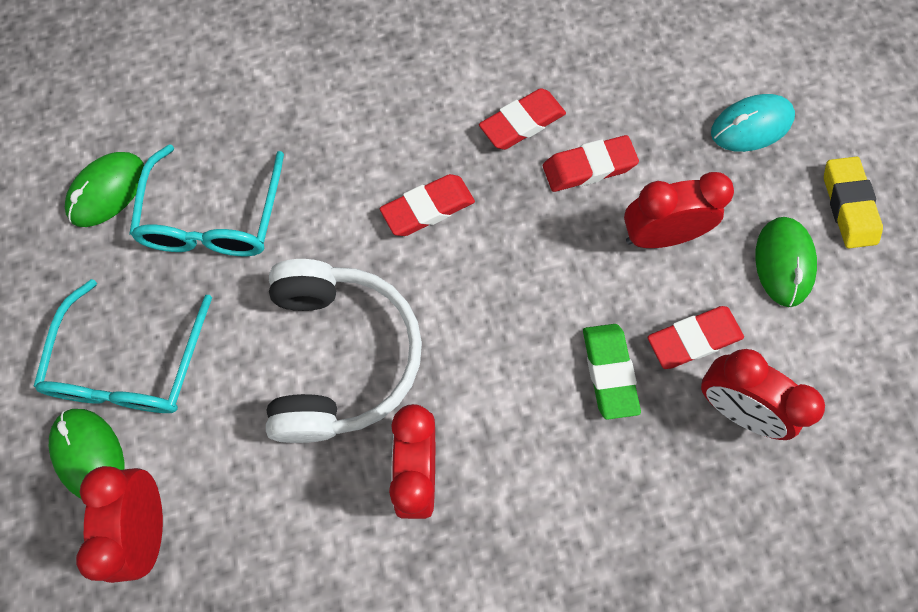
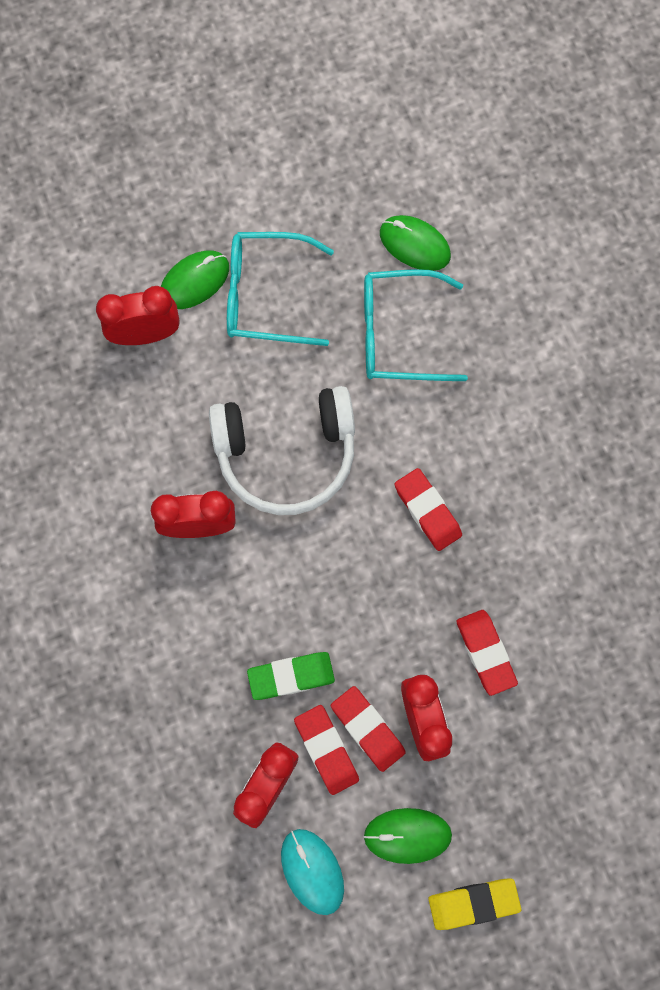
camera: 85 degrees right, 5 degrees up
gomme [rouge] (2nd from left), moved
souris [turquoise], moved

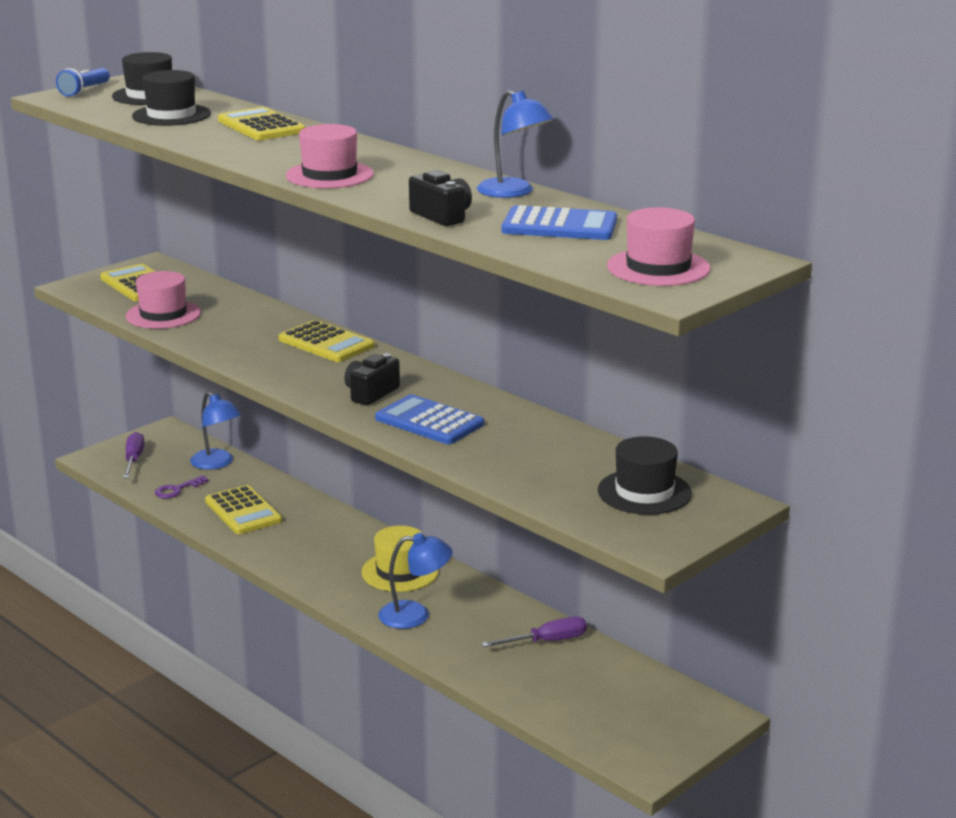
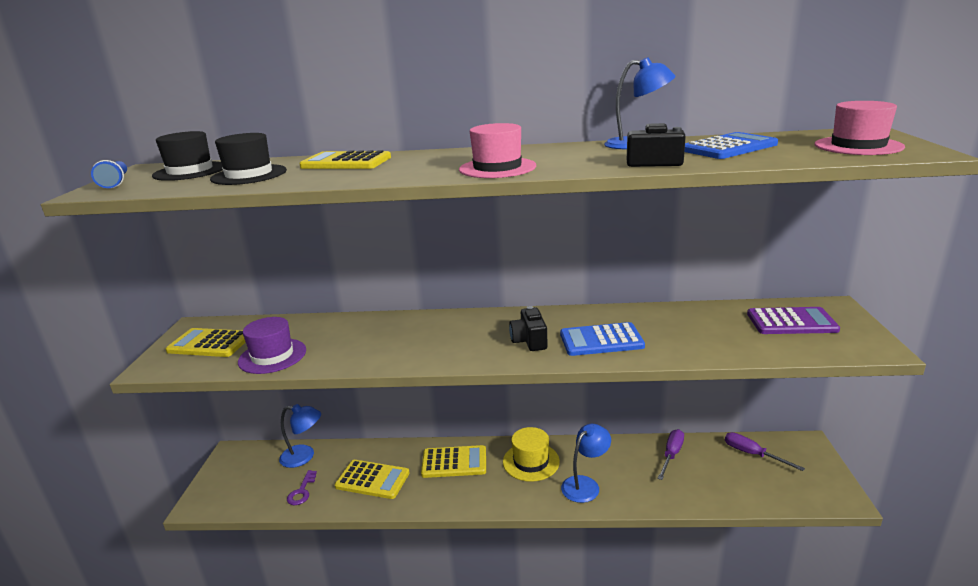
camera: 40 degrees left, 0 degrees up
tournevis [violet] (1st from left in the first image) -> tournevis [violet] (2nd from left), moved
chapeau [rose] (1st from left) -> chapeau [violet]
calculatrice [jaune] (4th from left), moved
chapeau [noir] (3rd from left) -> calculatrice [violet]

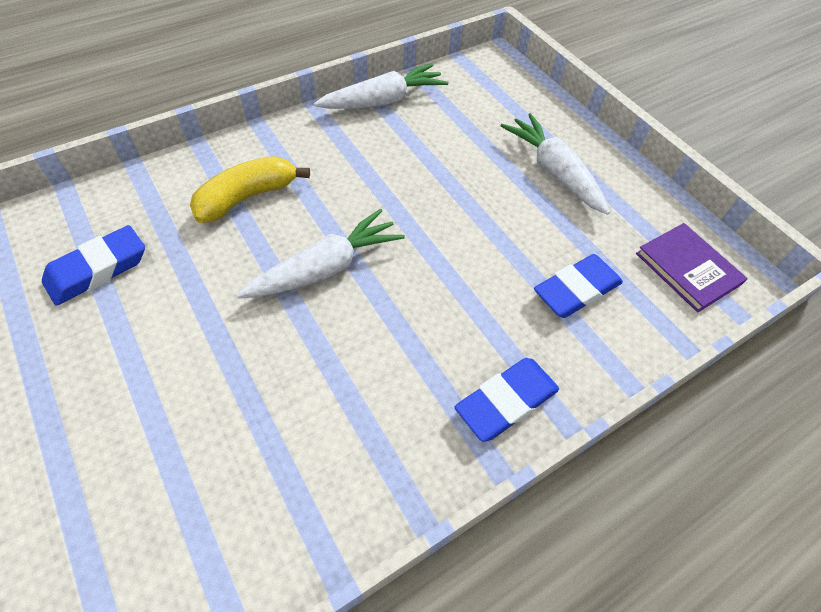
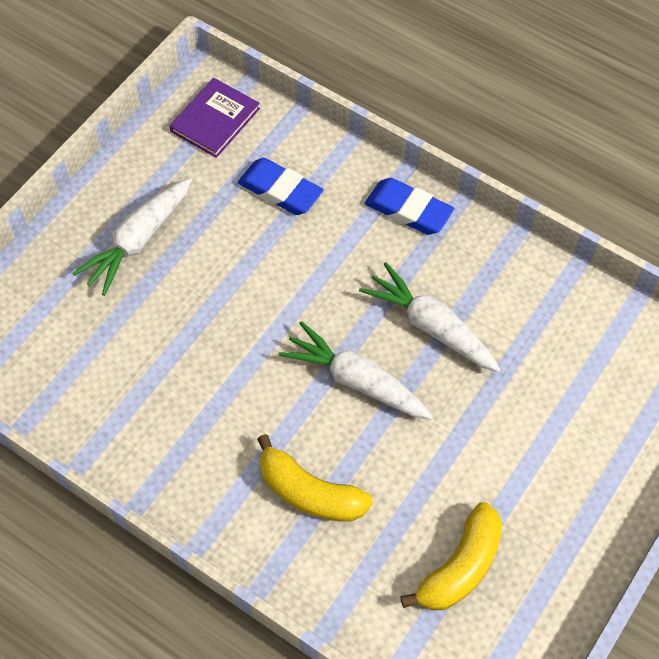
camera: 110 degrees left, 5 degrees up
gomme [bleu] (1st from left) -> banane [jaune] (2nd from left)
carotte [blanc] (2nd from left in the first image) -> carotte [blanc] (3rd from left), moved

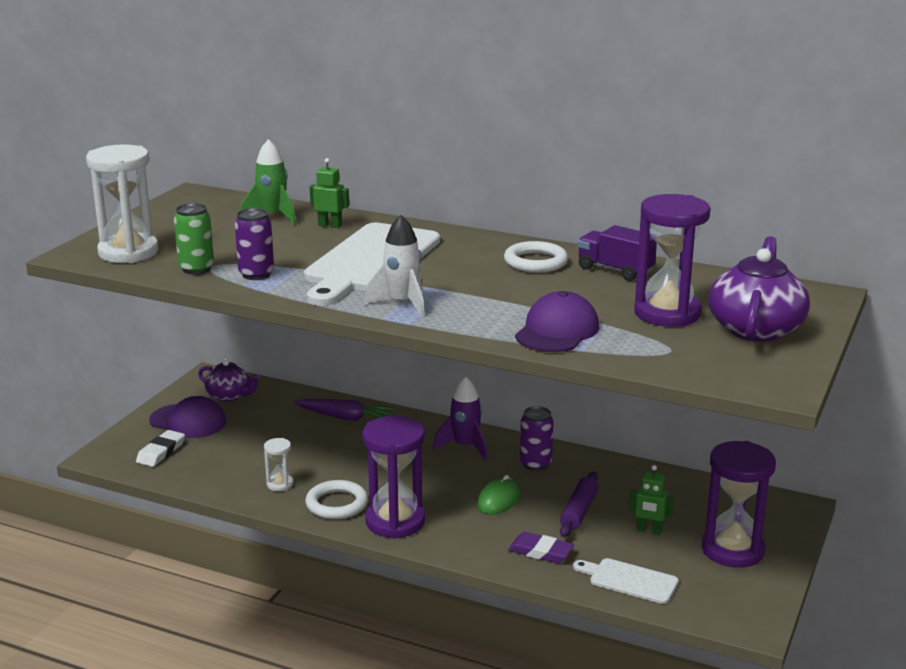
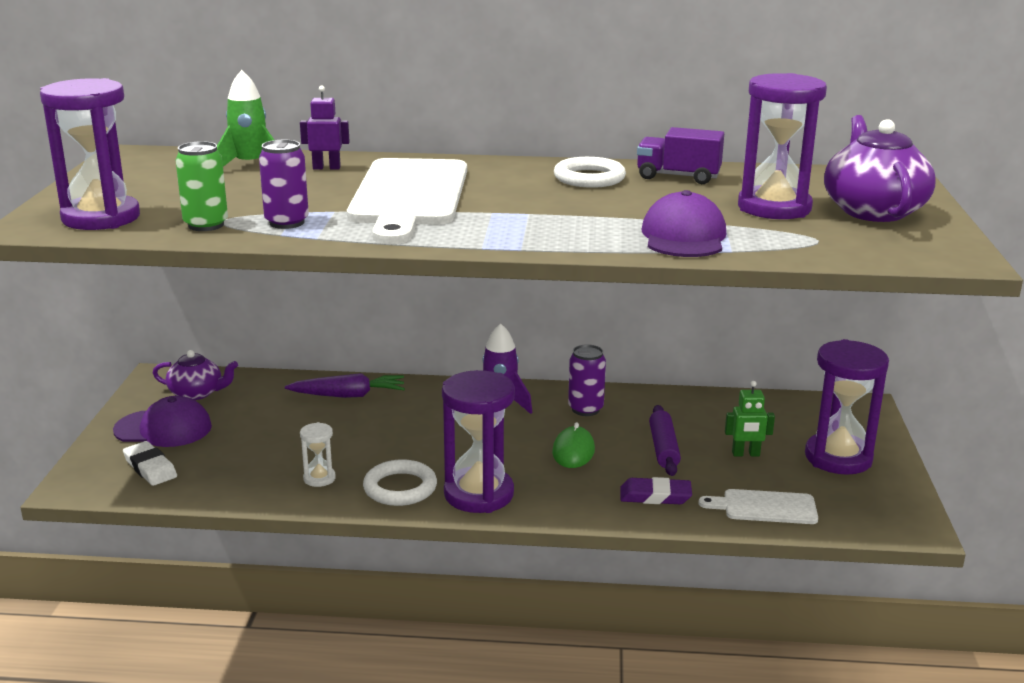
camera: 20 degrees left, 0 degrees up
sablier [blanc] (1st from left) -> sablier [violet] (1st from left)
gomme [blanc], 45 degrees counterclockwise
robot [vert] (1st from left) -> robot [violet]
fusée [blanc] -> none

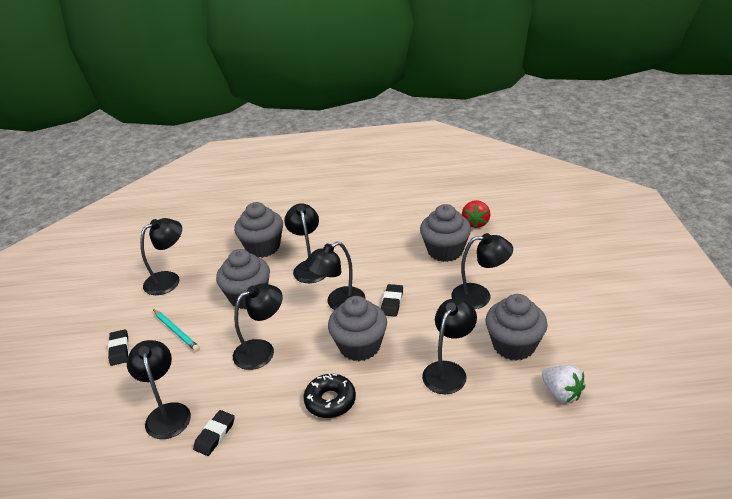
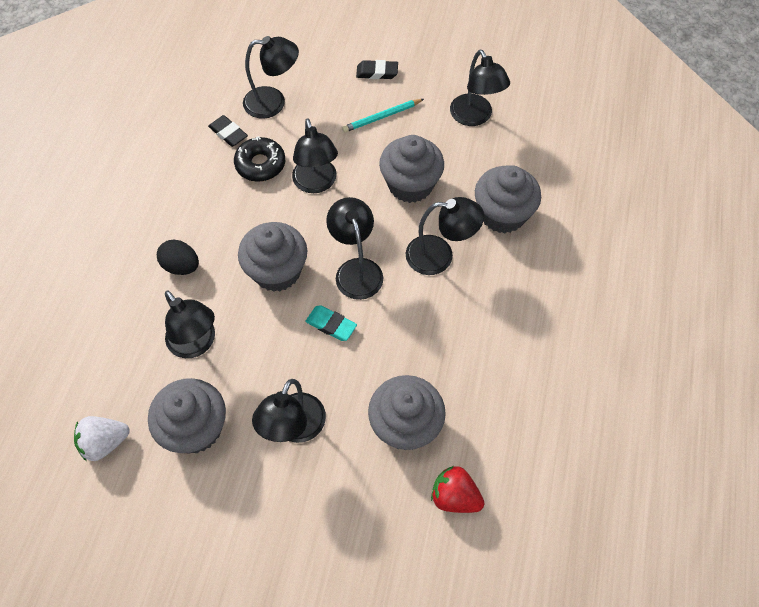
camera: 105 degrees right, 25 degrees up
beignet [noir], moved
gomme [noir] (3rd from left) -> gomme [turquoise]
none -> œuf [noir]

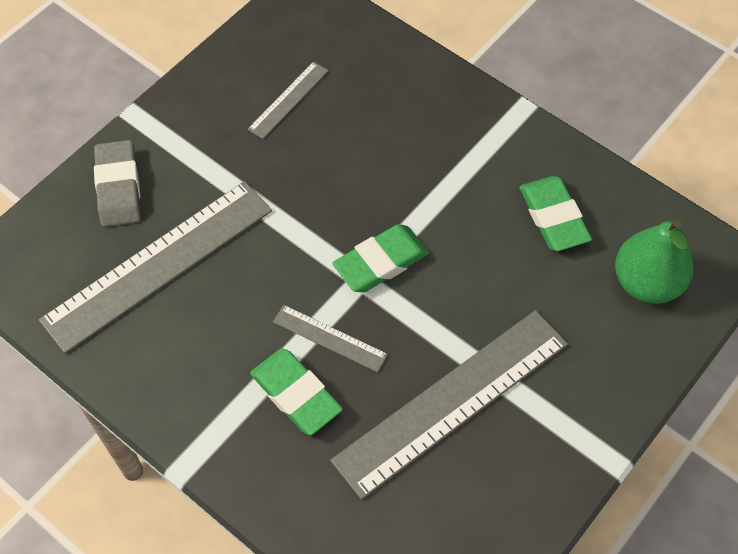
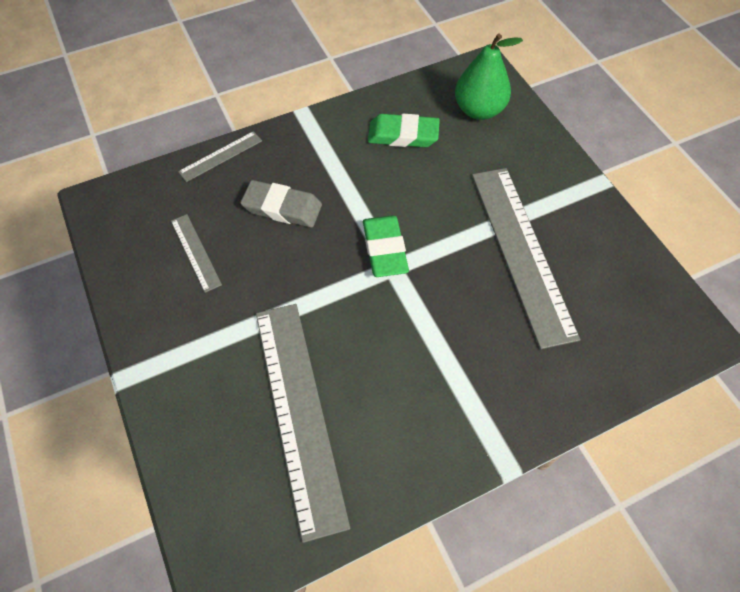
camera: 65 degrees left, 0 degrees up
gomme [gris], moved
gomme [vert] (1st from left) -> none
règle [gris] (3rd from left in the first image) -> règle [gris] (2nd from left), moved

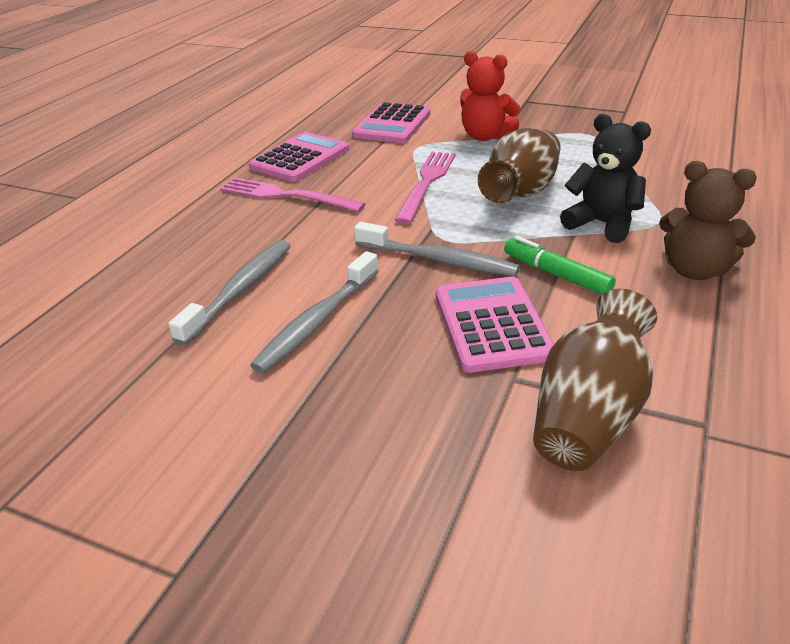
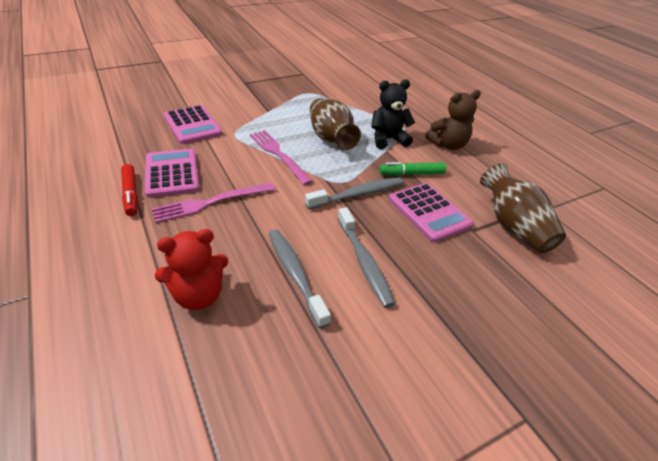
camera: 55 degrees left, 5 degrees up
calculatrice [rose] (3rd from left), 150 degrees counterclockwise
ours en peluche [rouge], moved
none -> feutre [rouge]

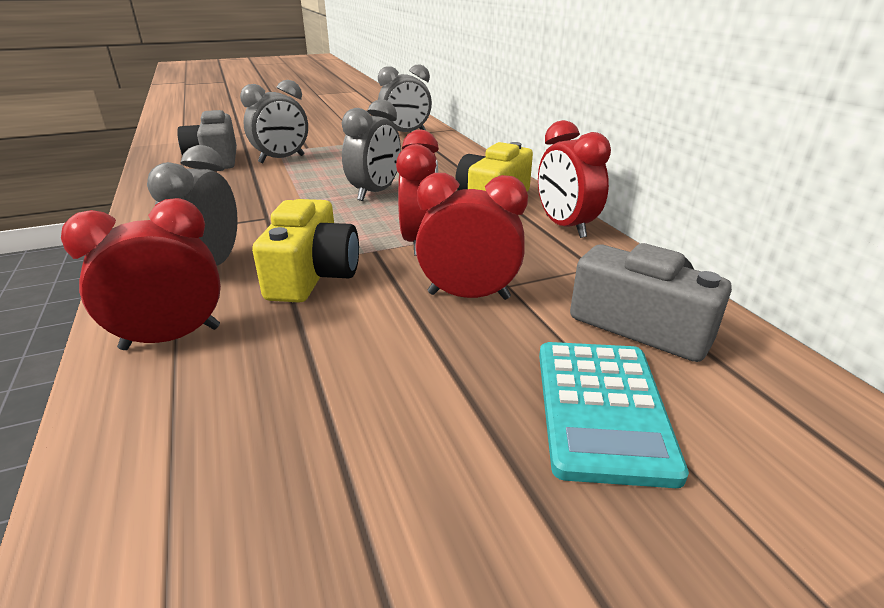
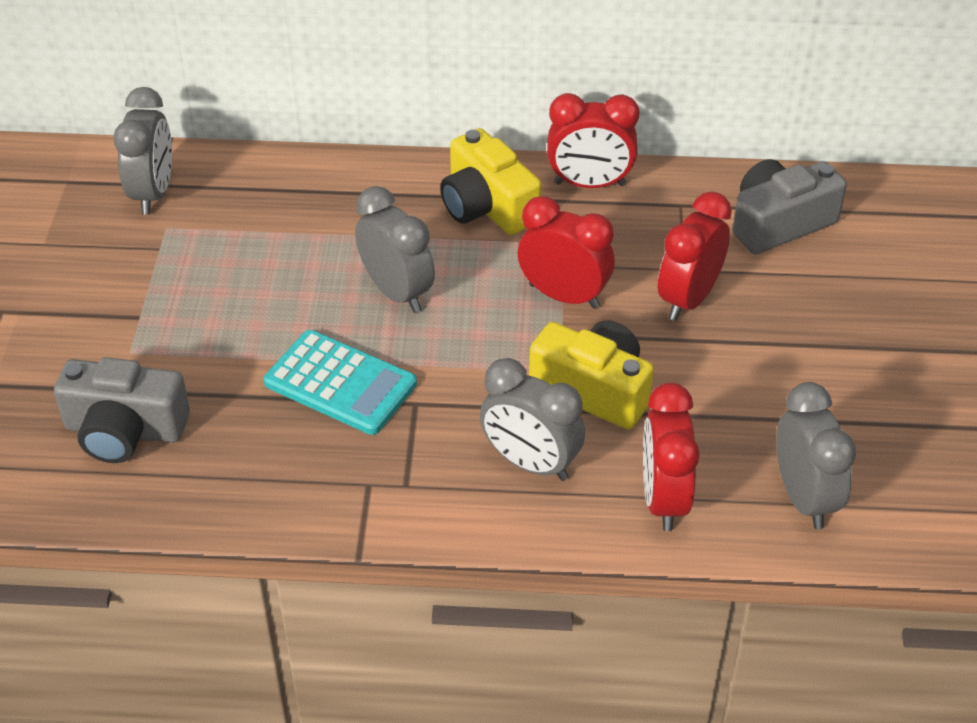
camera: 65 degrees left, 15 degrees up
réveil [gris] (2nd from left in the first image) -> réveil [gris] (4th from left), moved
calculatrice [turquoise], moved

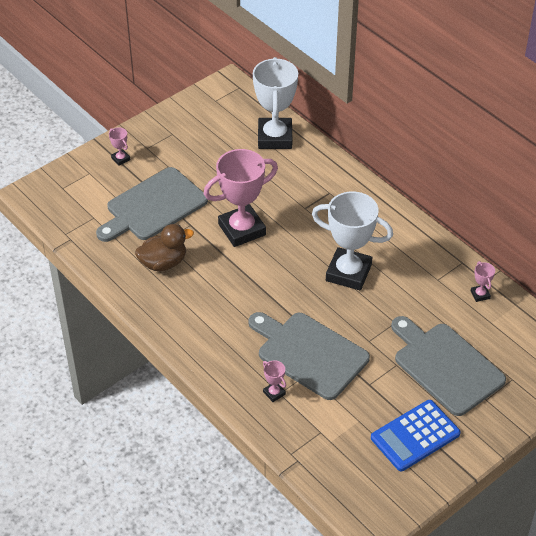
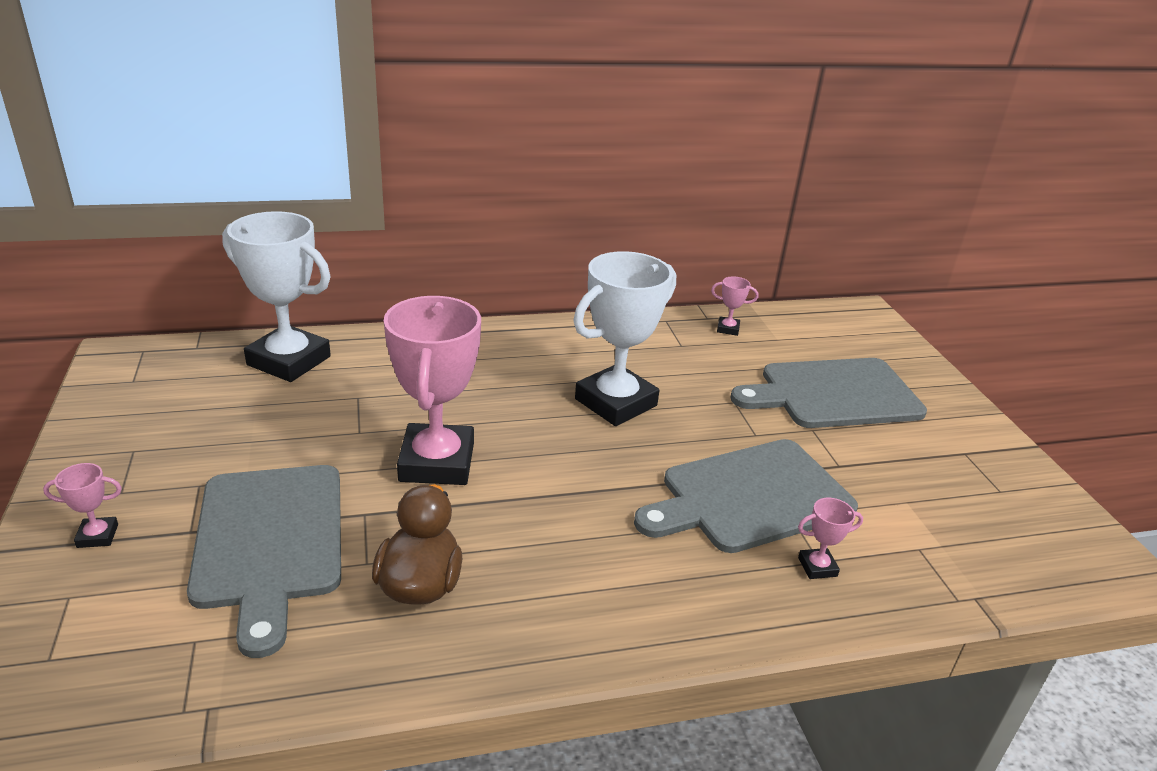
camera: 65 degrees left, 15 degrees down
calculatrice [bleu] -> none

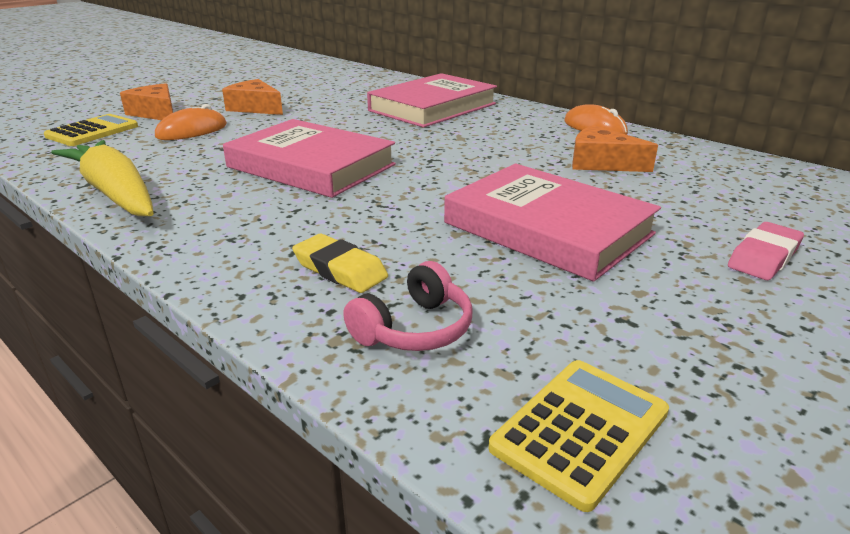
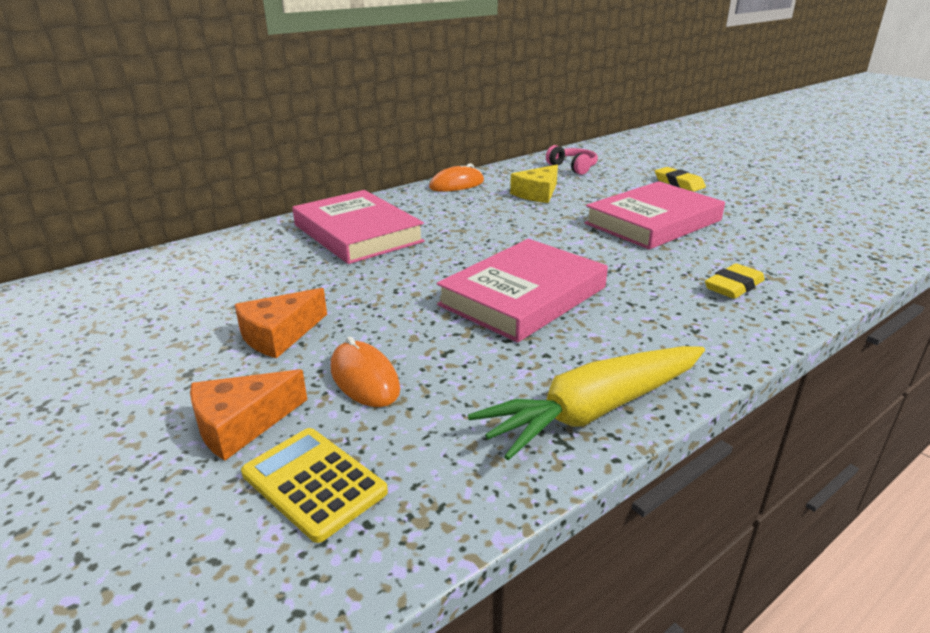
camera: 80 degrees left, 0 degrees up
casque audio [rose], moved
calculatrice [jaune] (2nd from left) -> none
fromage [orange] (3rd from left) -> fromage [jaune]
gomme [rose] -> gomme [jaune] (1st from left)

